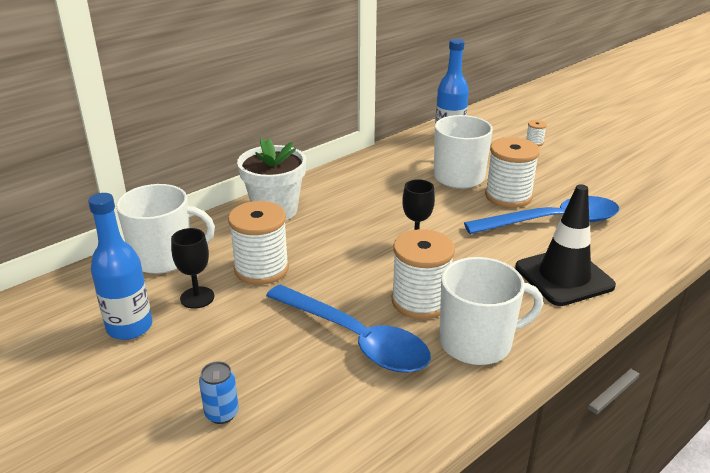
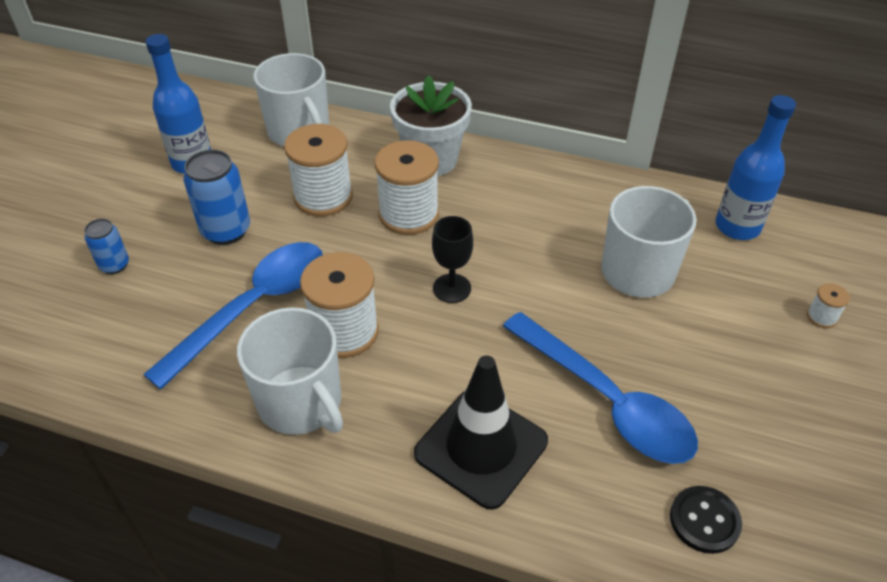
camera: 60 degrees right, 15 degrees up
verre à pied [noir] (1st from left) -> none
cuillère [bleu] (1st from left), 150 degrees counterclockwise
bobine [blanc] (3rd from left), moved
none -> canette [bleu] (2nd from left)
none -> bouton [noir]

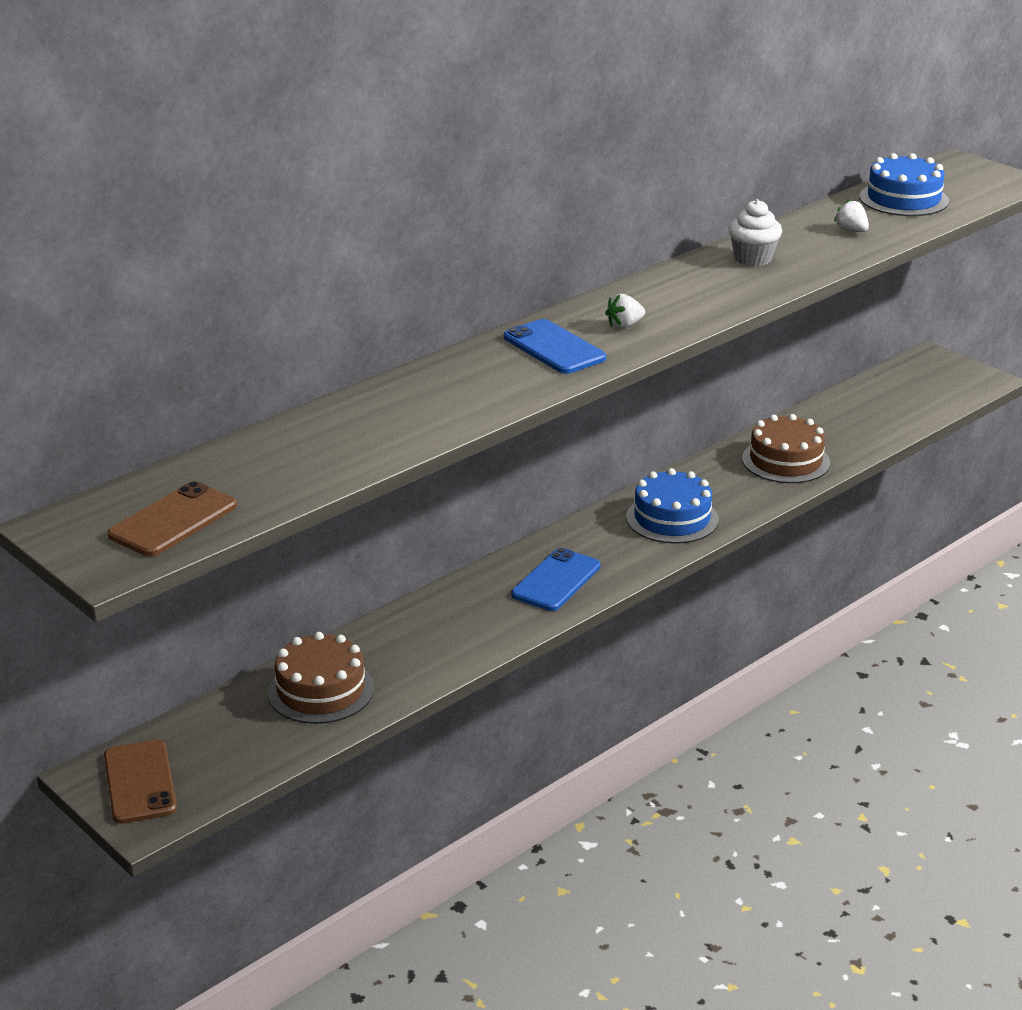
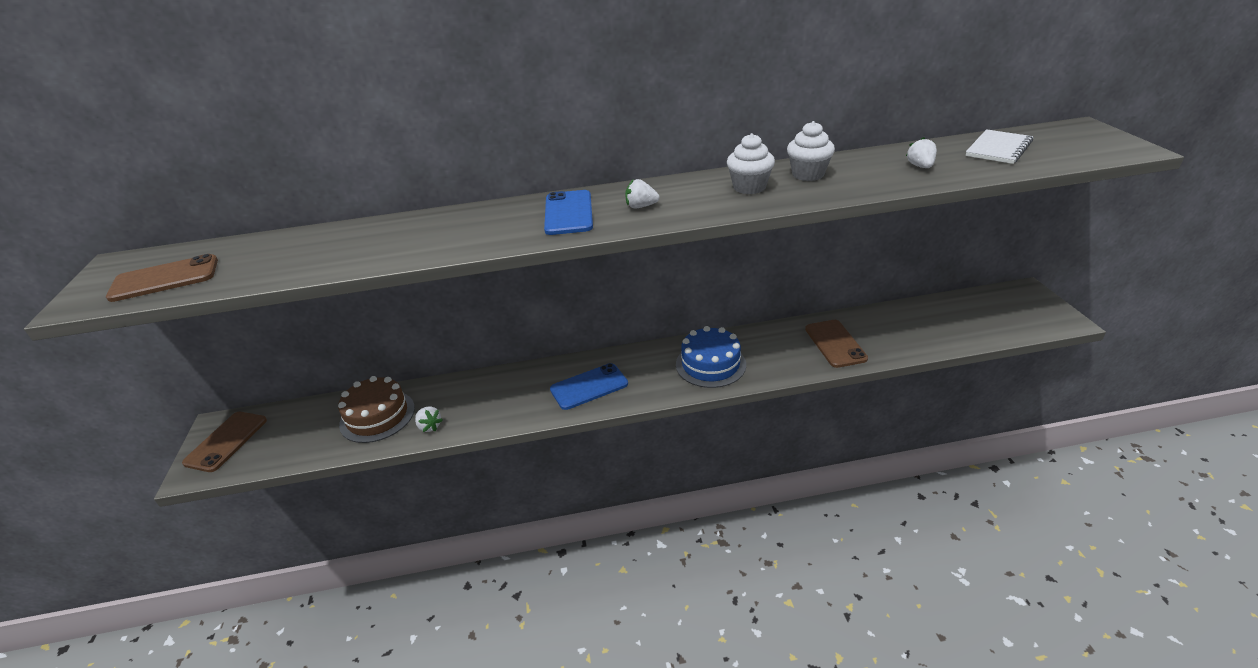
camera: 35 degrees right, 5 degrees up
gâteau [marron] (2nd from left) -> téléphone [marron] (3rd from left)
gâteau [bleu] (2nd from left) -> carnet [blanc]
none -> fraise [blanc] (1st from left)
none -> muffin [blanc] (1st from left)

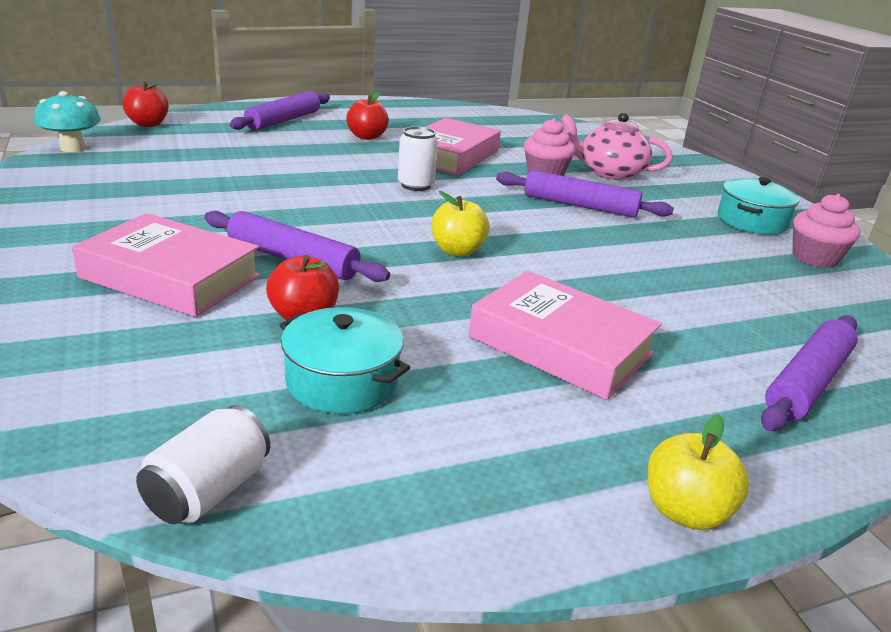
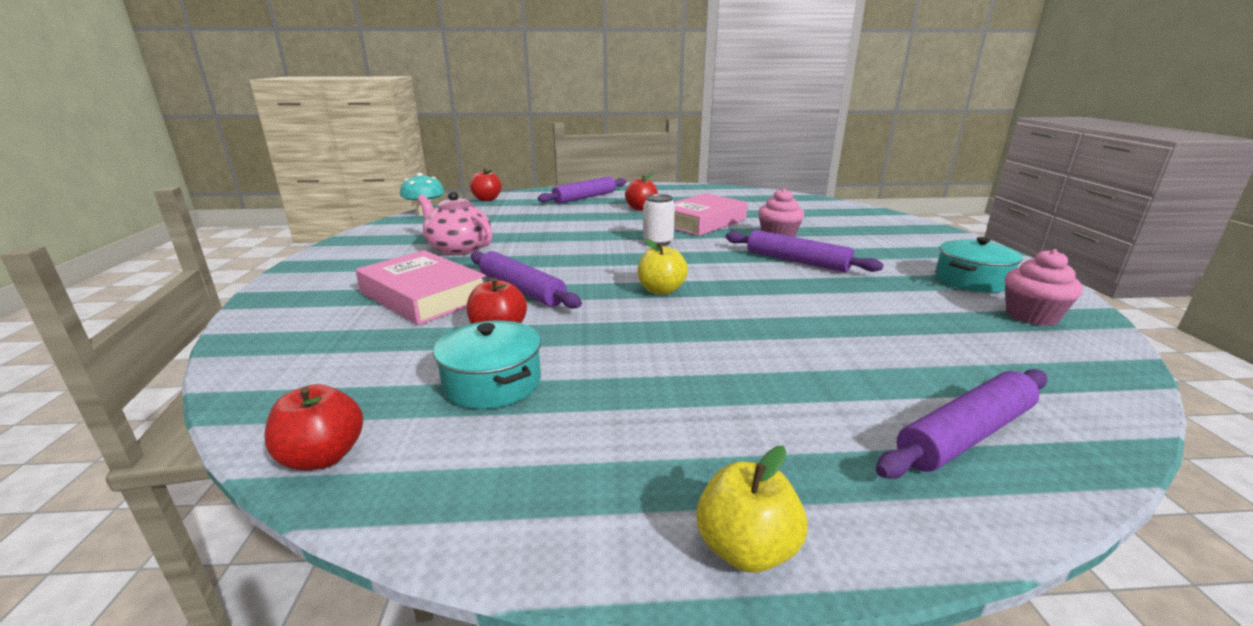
camera: 20 degrees right, 5 degrees down
canette [blanc] (1st from left) -> pomme [rouge] (1st from left)
livre [rose] (3rd from left) -> none
théière [rose], moved

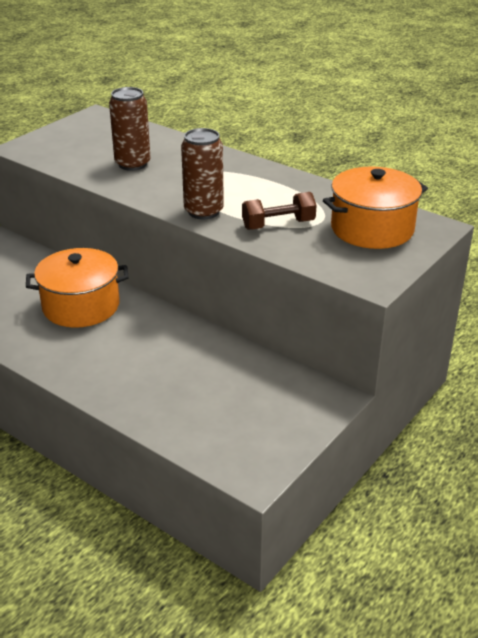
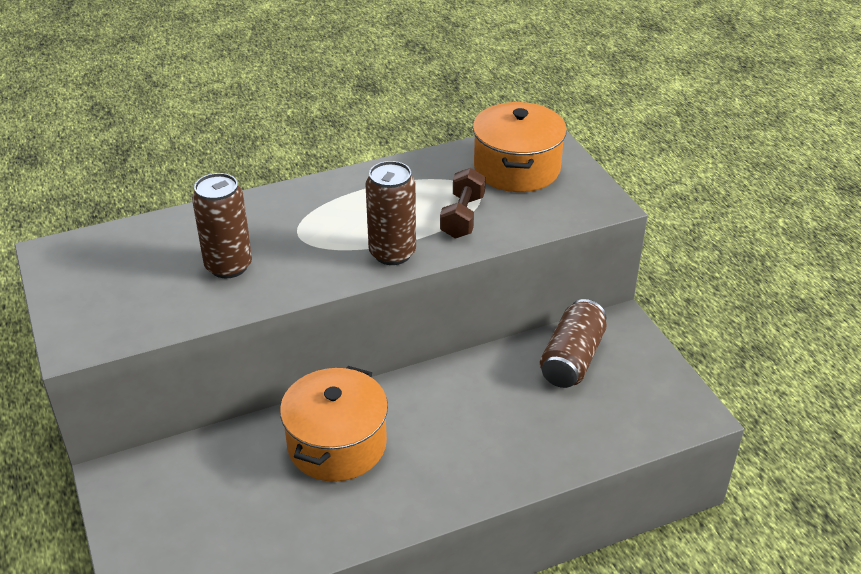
camera: 60 degrees left, 5 degrees up
none -> canette [marron] (3rd from left)

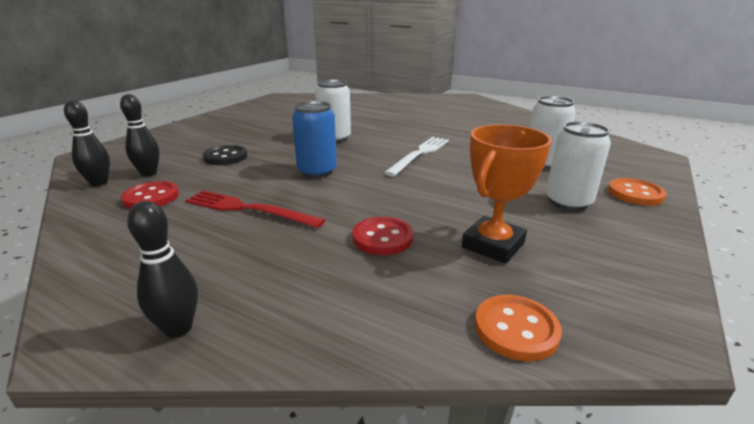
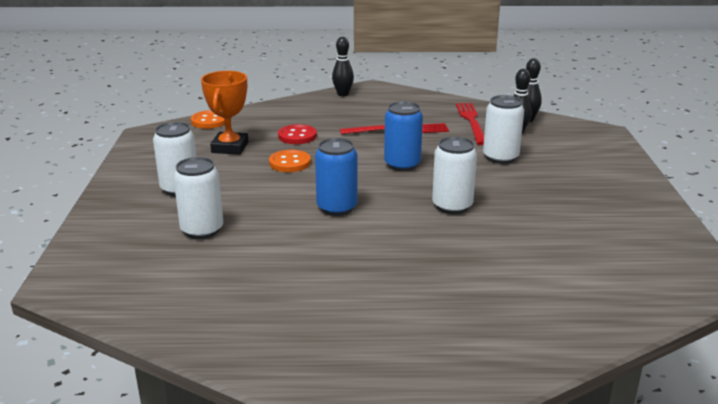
camera: 150 degrees right, 0 degrees up
bouton [rouge] (1st from left) -> fourchette [rouge] (2nd from left)
bouton [noir] -> canette [blanc] (4th from left)
fourchette [blanc] -> canette [bleu] (1st from left)
bouton [orange] (2nd from left), moved

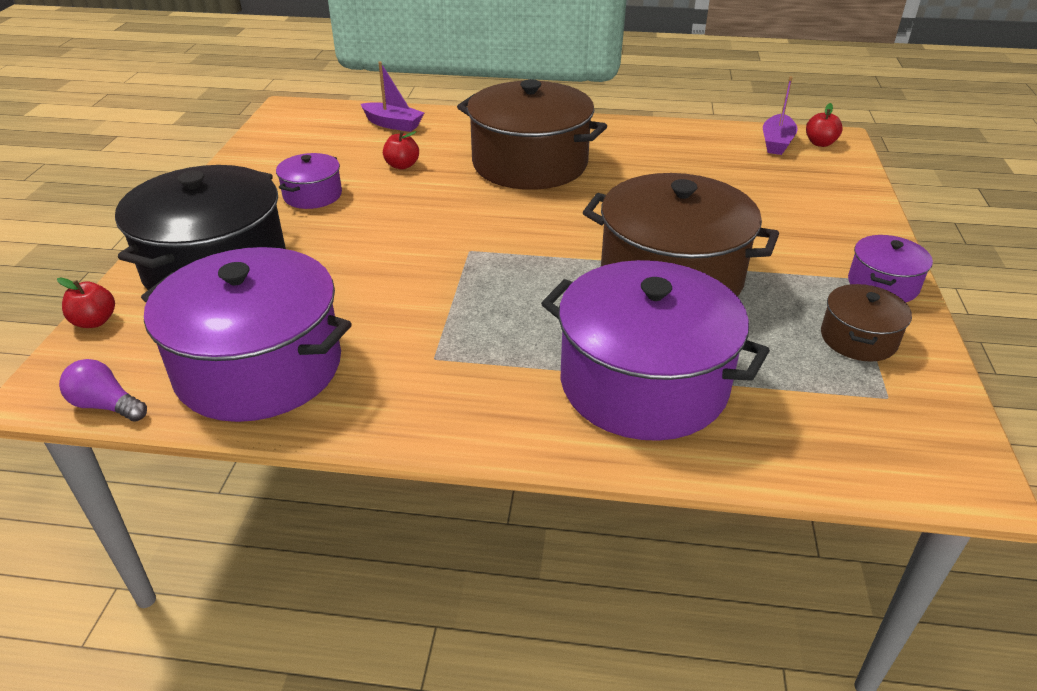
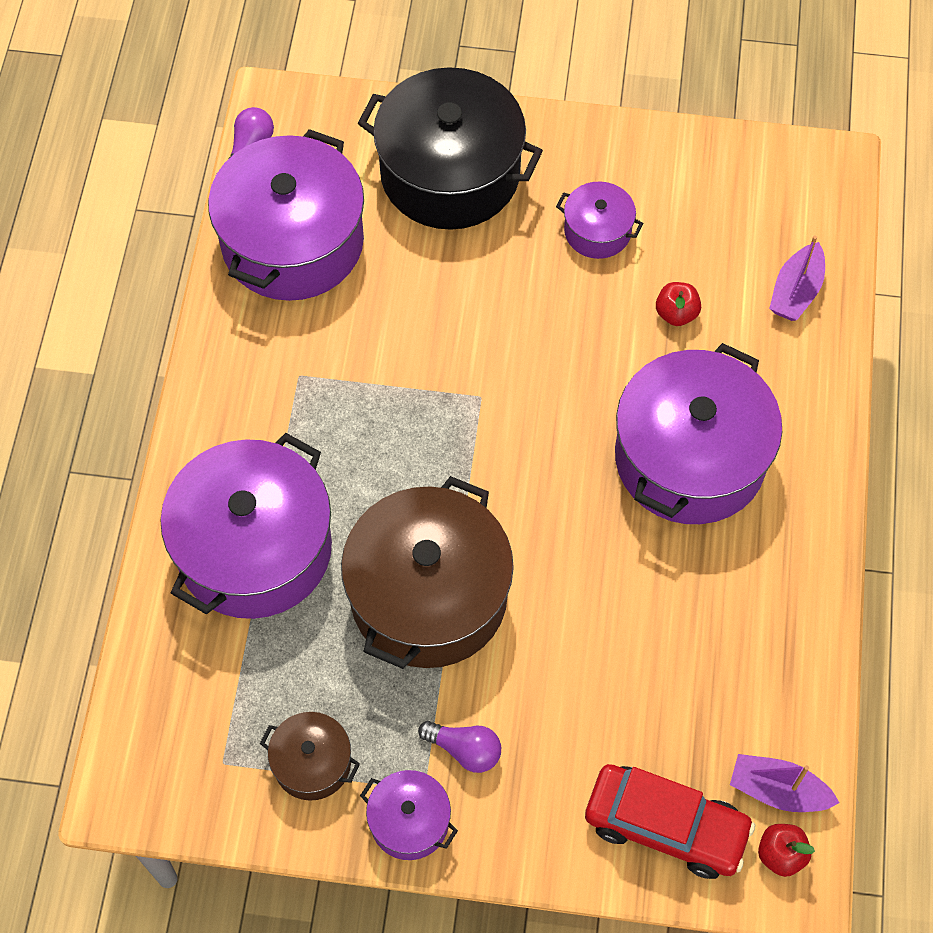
camera: 90 degrees right, 25 degrees up
pomme [rouge] (1st from left) -> none
marmite [marron] (1st from left) -> marmite [violet] (5th from left)
none -> ampoule [violet] (2nd from left)
none -> voiture [rouge]

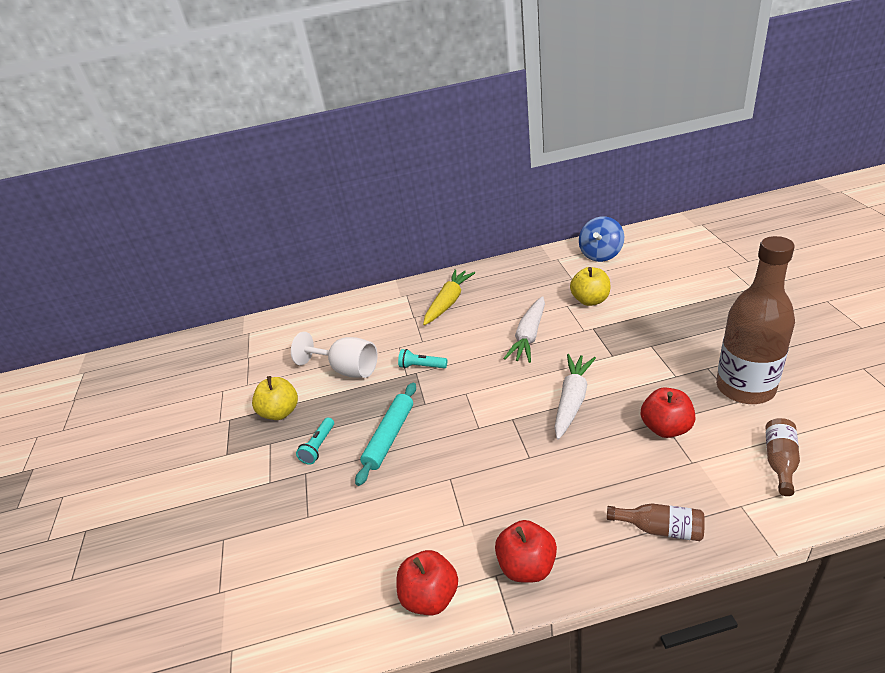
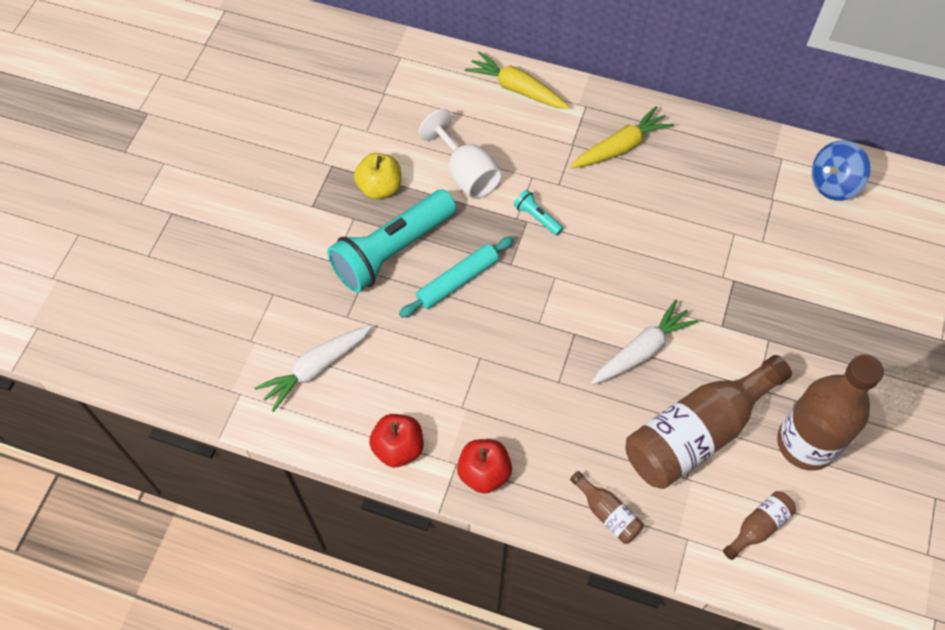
camera: 25 degrees right, 25 degrees up
lampe de poche [turquoise] (1st from left), x2.47
carotte [blanc] (1st from left), moved
pomme [jaune] (2nd from left) -> none
pomme [rouge] (3rd from left) -> bouteille [marron] (2nd from left)
none -> carotte [jaune] (1st from left)

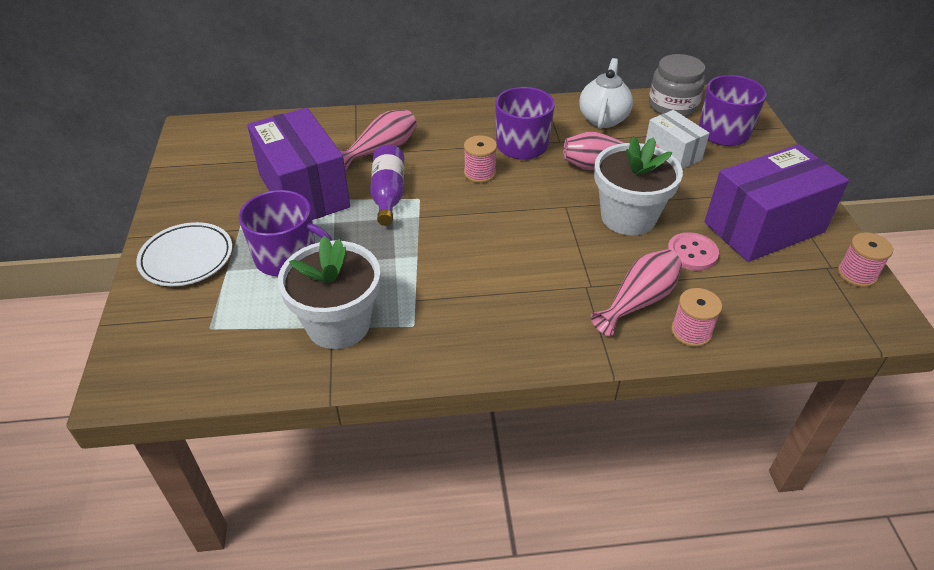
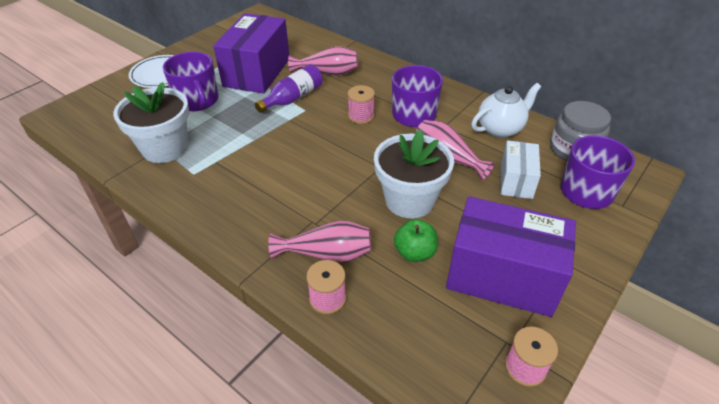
camera: 45 degrees right, 0 degrees up
bouton [rose] -> pomme [vert]

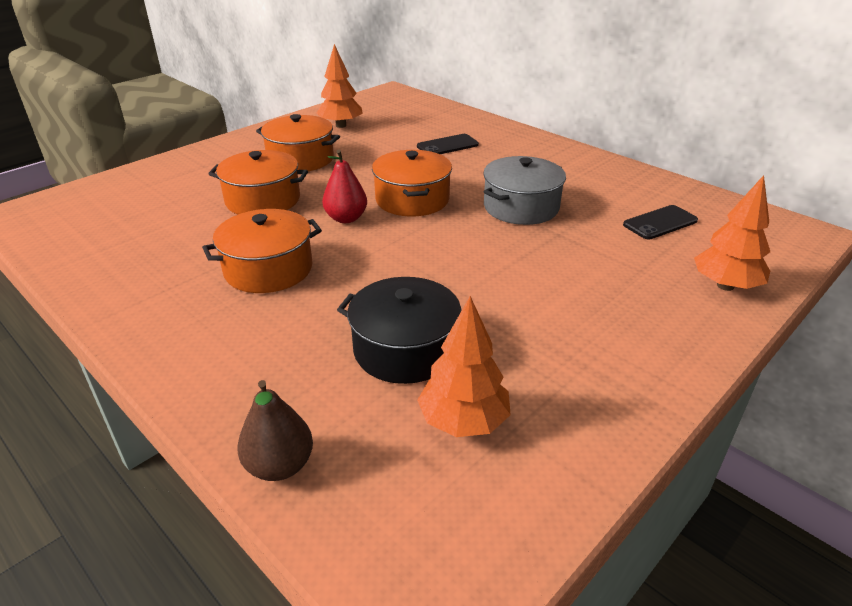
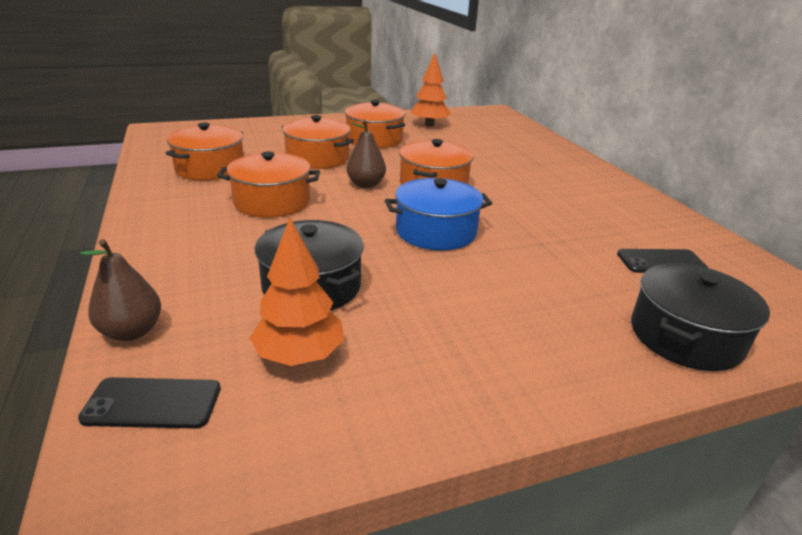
camera: 25 degrees right, 5 degrees down
poire [rouge] -> poire [marron] (2nd from left)
téléphone [noir] (1st from left), moved
marmite [gris] -> none
arbre [orange] (3rd from left) -> marmite [noir] (2nd from left)
none -> marmite [orange] (1st from left)
none -> marmite [bleu]

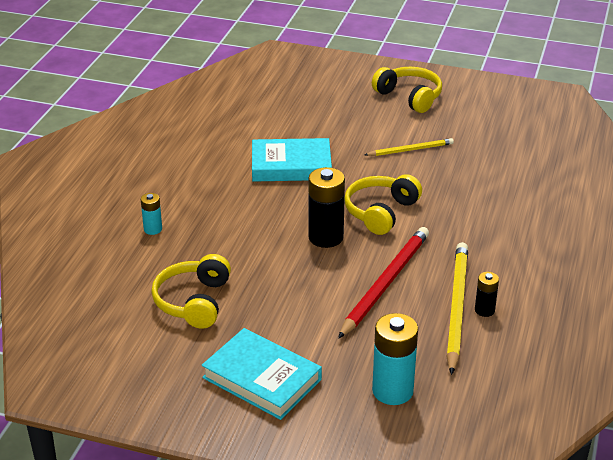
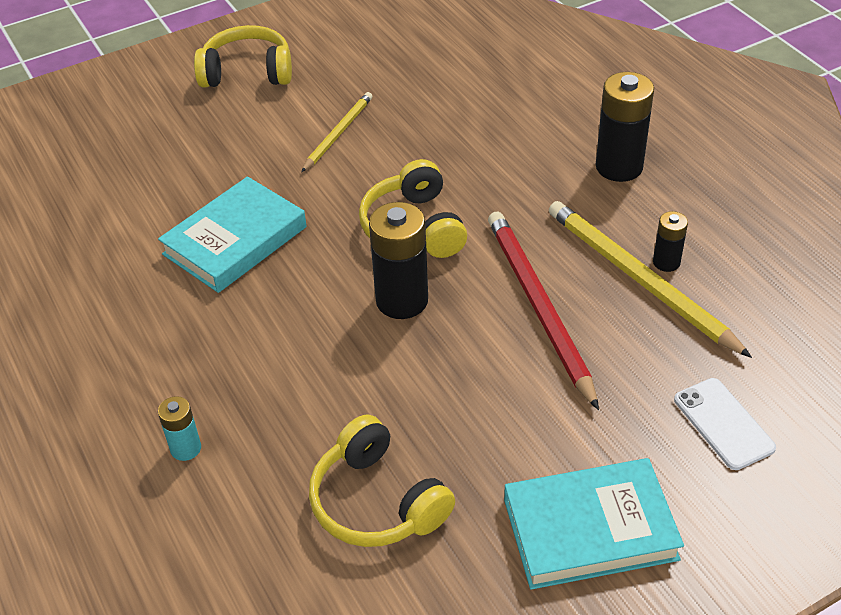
camera: 45 degrees left, 10 degrees up
pile [turquoise] (2nd from left) -> téléphone [blanc]
none -> pile [noir] (2nd from left)

